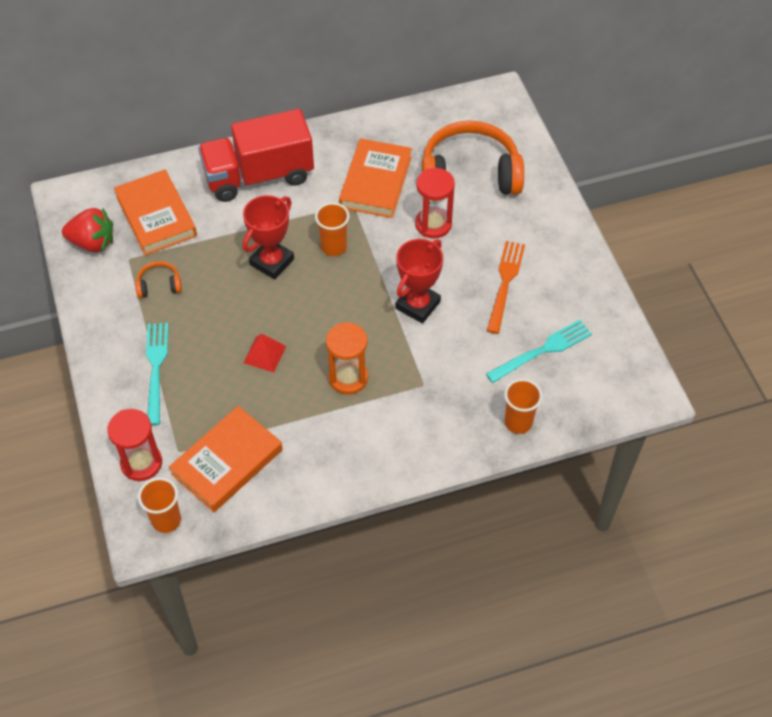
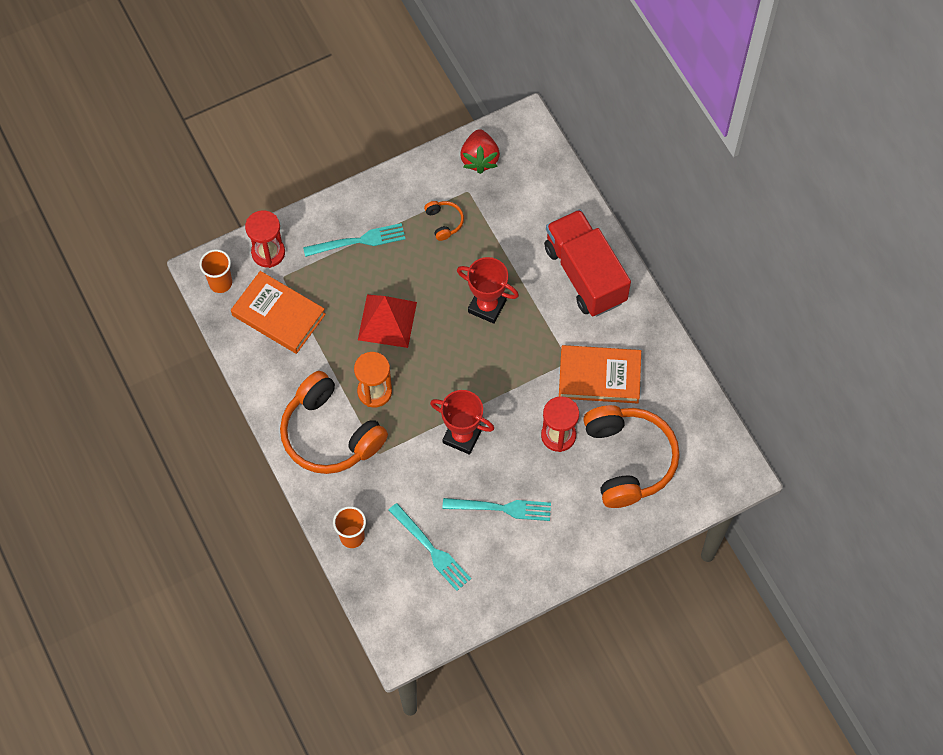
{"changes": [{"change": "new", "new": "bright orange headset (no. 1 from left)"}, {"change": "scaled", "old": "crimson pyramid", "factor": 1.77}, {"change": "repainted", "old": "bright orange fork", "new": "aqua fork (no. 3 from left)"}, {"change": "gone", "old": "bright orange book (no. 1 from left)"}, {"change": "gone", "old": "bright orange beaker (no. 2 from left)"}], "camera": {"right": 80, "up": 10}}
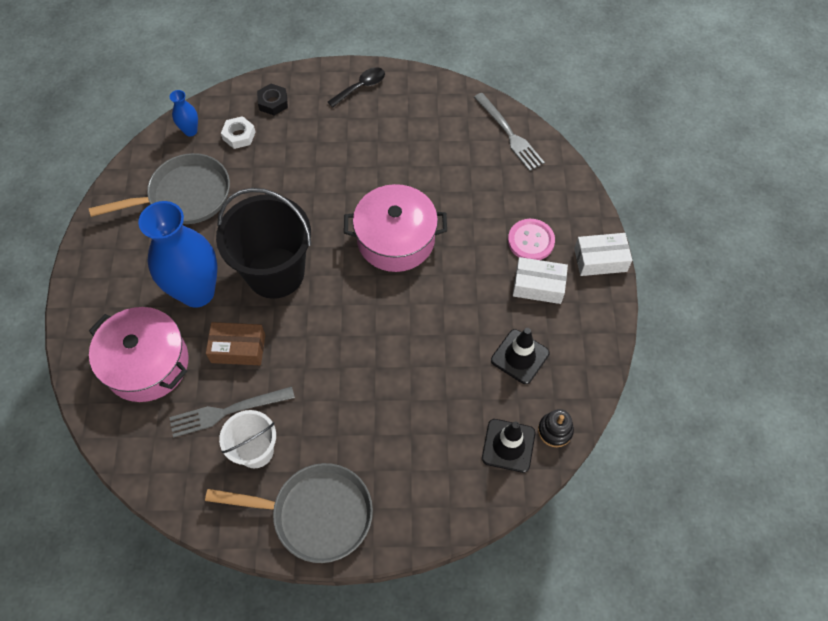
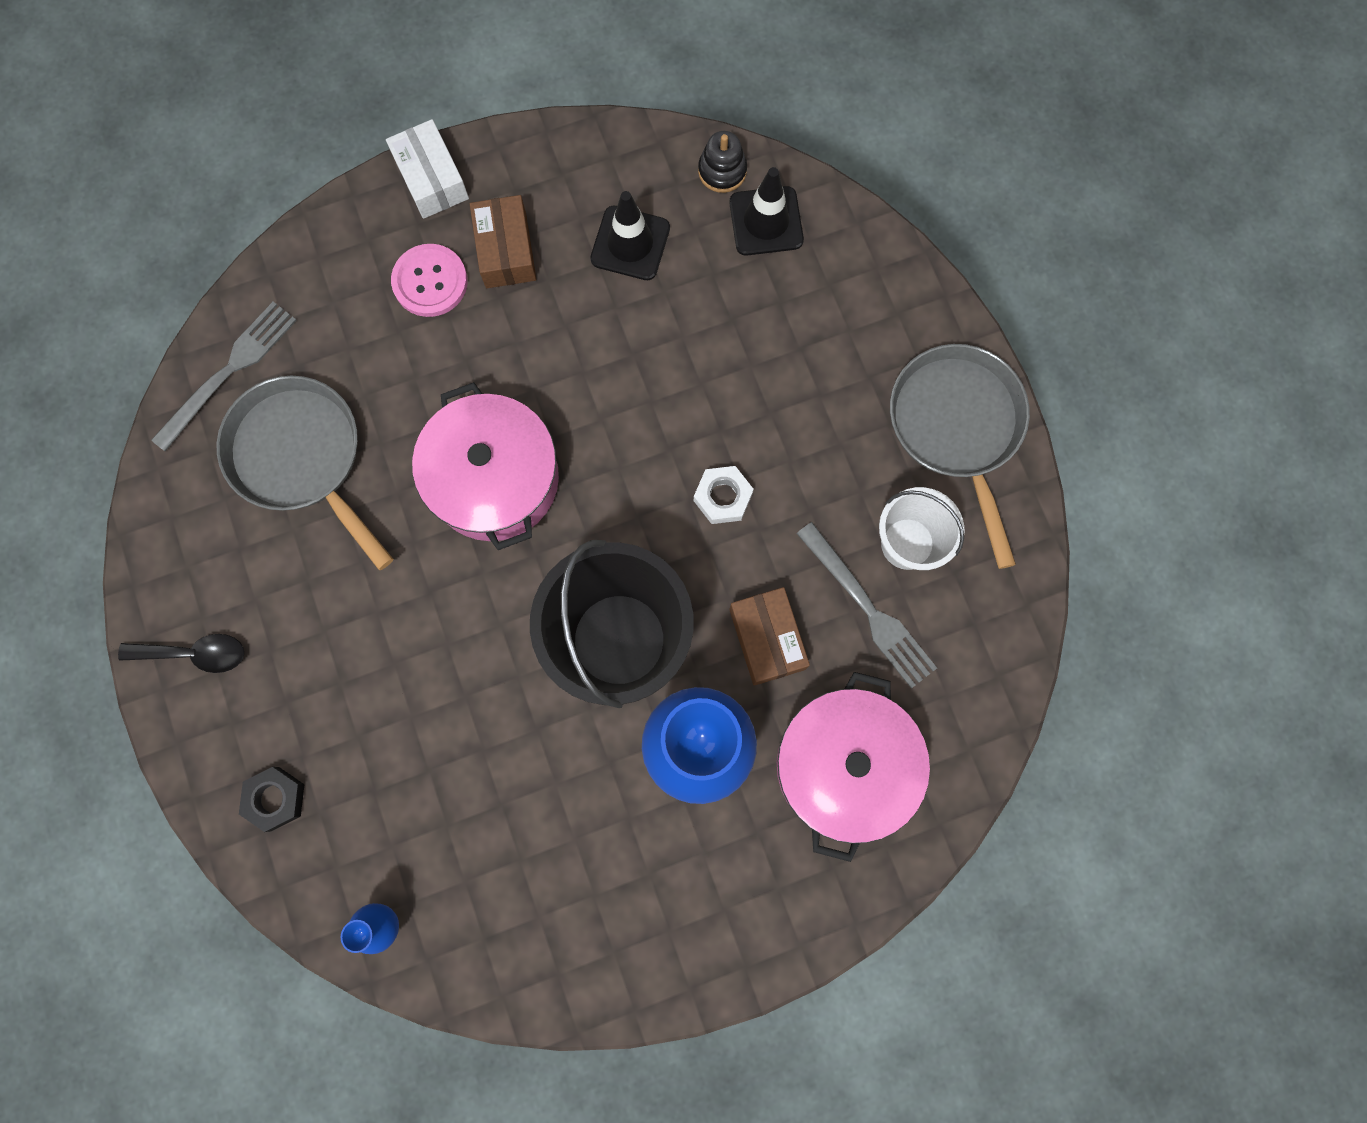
{"changes": [{"change": "rotated", "old": "ebony spoon", "degrees": 150}, {"change": "shifted", "old": "gray pan (no. 1 from left)"}, {"change": "repainted", "old": "pure white parcel (no. 1 from left)", "new": "russet parcel (no. 1 from left)"}, {"change": "shifted", "old": "pure white hexagon nut"}], "camera": {"right": -110, "up": 15}}
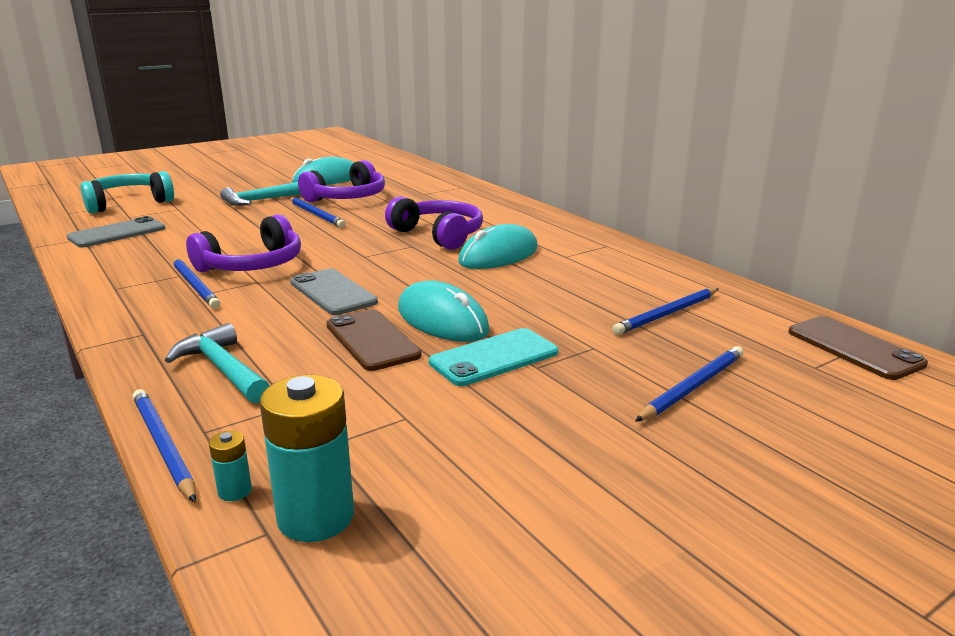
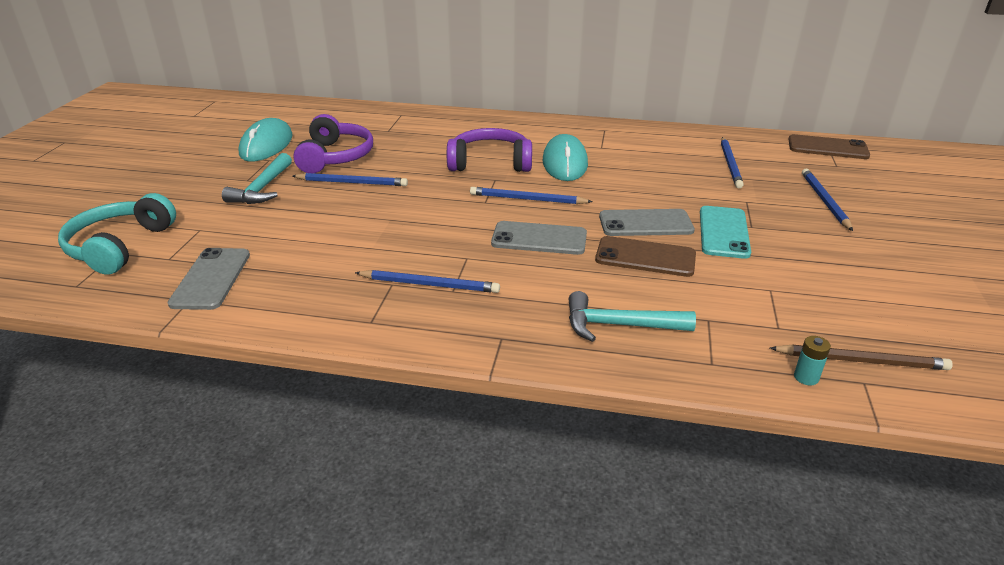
{"changes": [{"change": "shifted", "old": "cobalt wooden pencil (no. 1 from left in the first image)", "new": "cobalt wooden pencil (no. 3 from left)"}, {"change": "swapped", "old": "aqua PC mouse (no. 2 from left)", "new": "gray mobile phone (no. 3 from left)"}, {"change": "swapped", "old": "aqua battery (no. 2 from left)", "new": "russet wooden pencil"}, {"change": "gone", "old": "royal purple headset (no. 1 from left)"}], "camera": {"right": -45, "up": 10}}
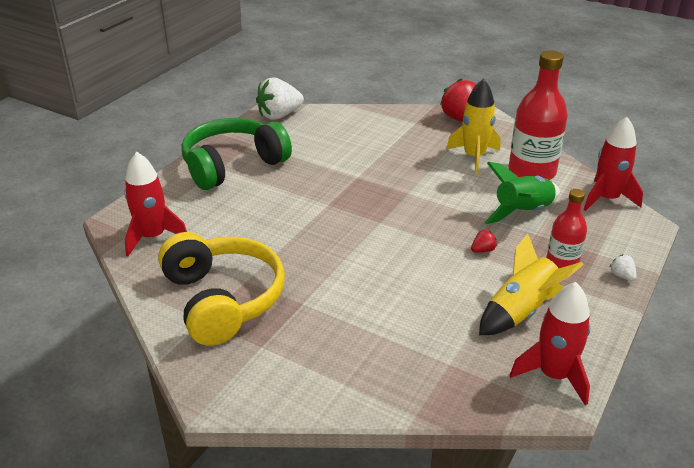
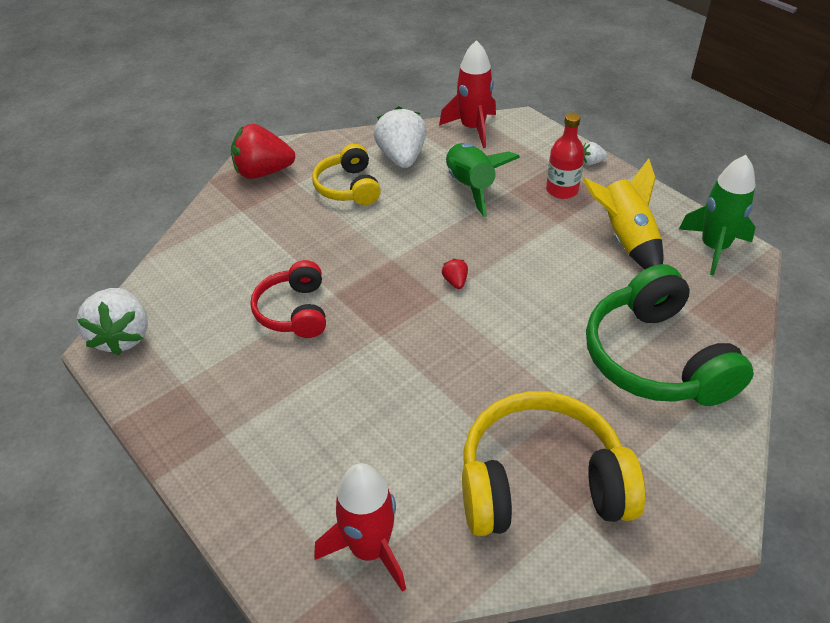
{"changes": [{"change": "new", "new": "crimson headset"}, {"change": "swapped", "old": "golden spaceship (no. 1 from left)", "new": "golden headset (no. 1 from left)"}, {"change": "swapped", "old": "crimson flask (no. 1 from left)", "new": "pure white toy strawberry (no. 2 from left)"}, {"change": "shifted", "old": "crimson toy strawberry (no. 2 from left)"}, {"change": "shifted", "old": "green headset"}, {"change": "repainted", "old": "crimson spaceship (no. 2 from left)", "new": "green spaceship (no. 2 from left)"}], "camera": {"right": -70, "up": 10}}
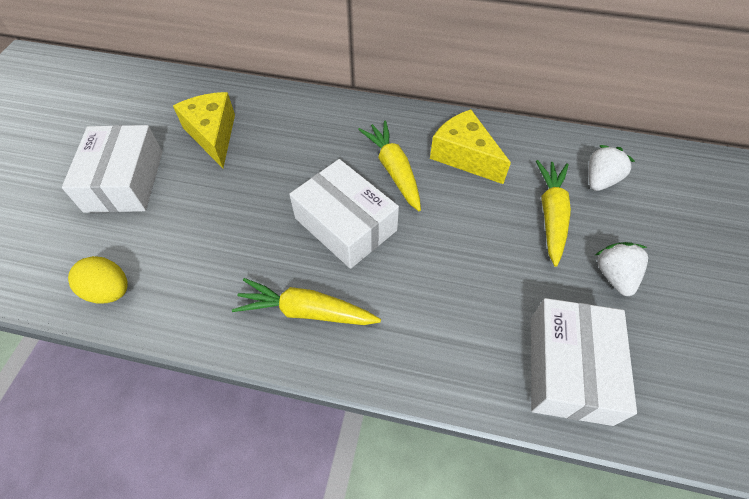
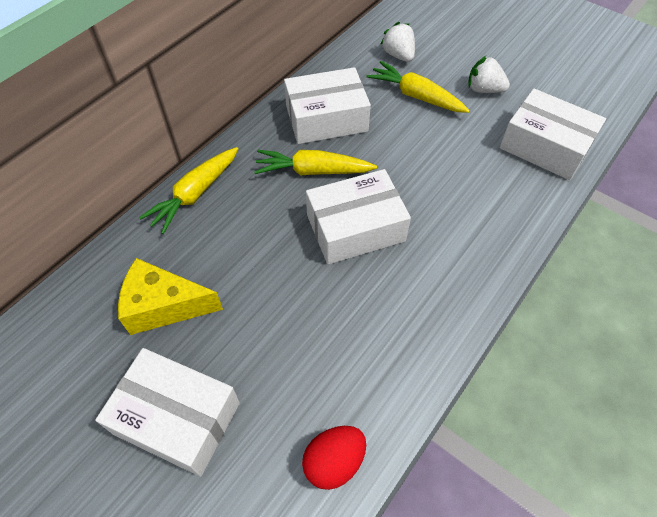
{"changes": [{"change": "shifted", "old": "golden root vegetable (no. 1 from left)"}, {"change": "swapped", "old": "golden piece of cheese (no. 2 from left)", "new": "pure white parcel (no. 2 from left)"}, {"change": "repainted", "old": "golden egg", "new": "crimson egg"}], "camera": {"right": -65, "up": 0}}
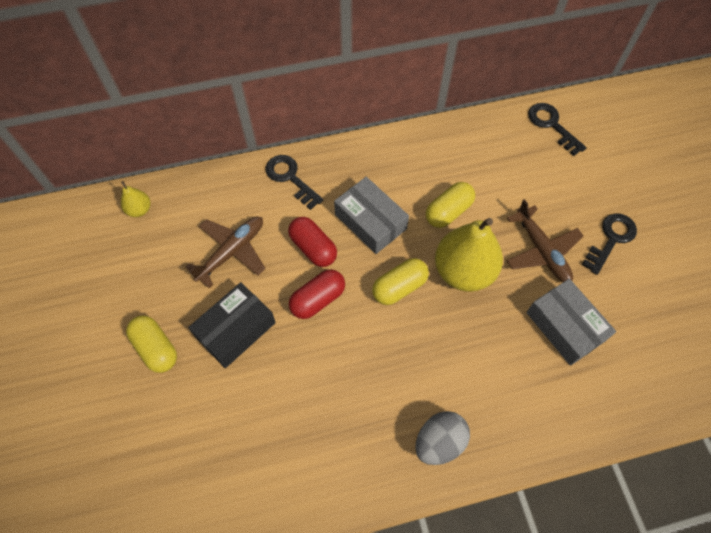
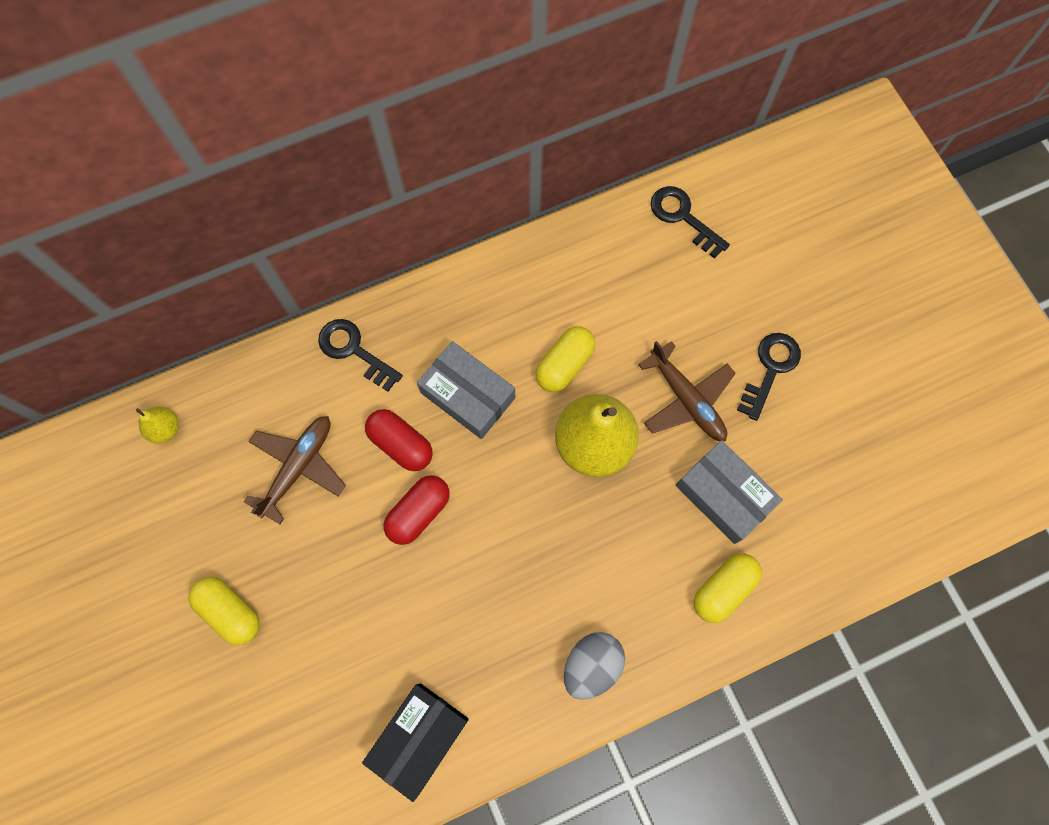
{"changes": [{"change": "shifted", "old": "ebony parcel"}, {"change": "shifted", "old": "golden pill (no. 2 from left in the first image)", "new": "golden pill (no. 3 from left)"}], "camera": {"right": -10, "up": 10}}
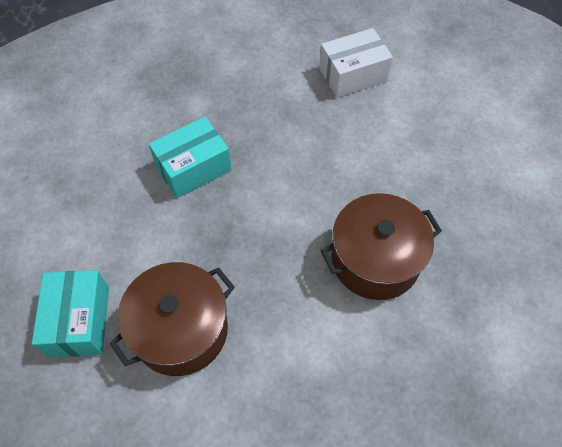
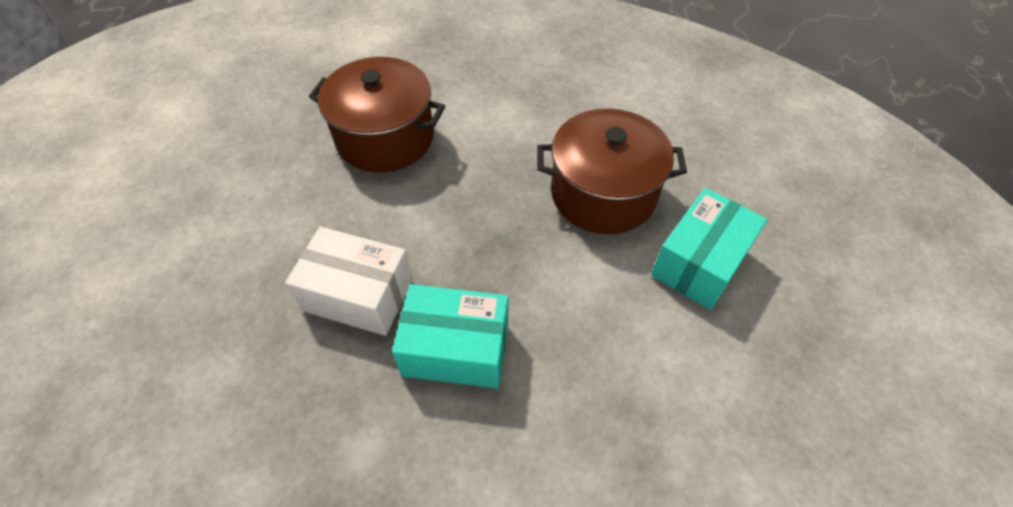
{"changes": [{"change": "shifted", "old": "pure white parcel"}], "camera": {"right": -140, "up": -5}}
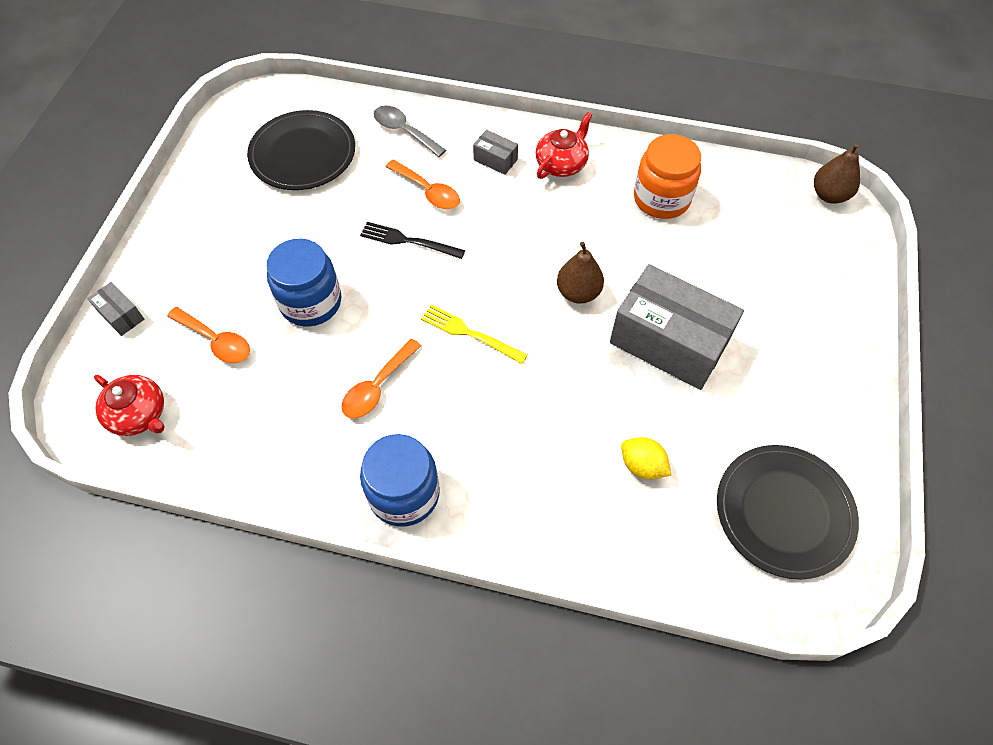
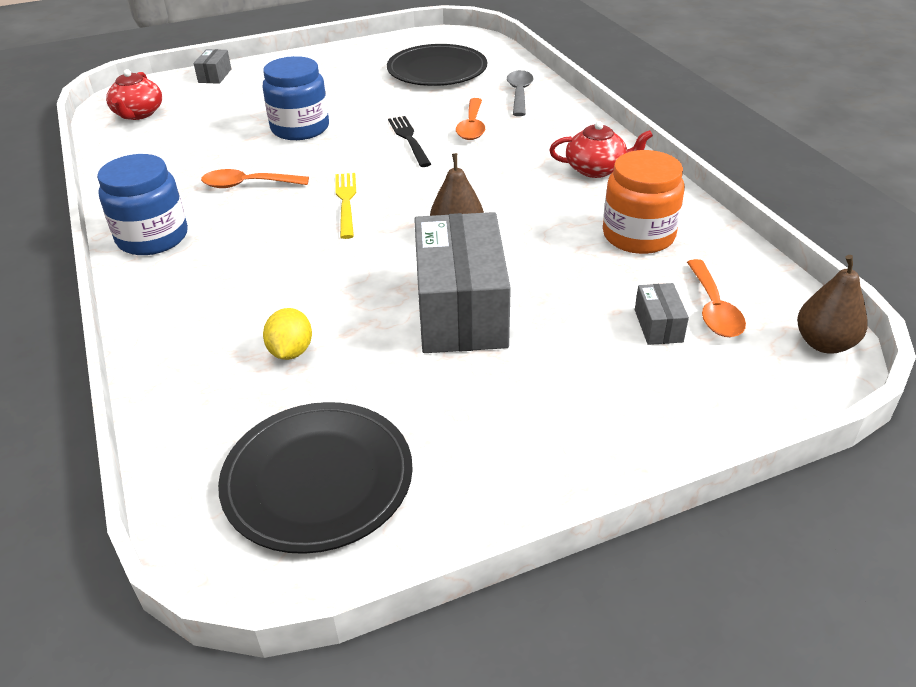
{"changes": [{"change": "shifted", "old": "gray parcel (no. 2 from left in the first image)", "new": "gray parcel (no. 3 from left)"}, {"change": "shifted", "old": "bright orange spoon (no. 1 from left in the first image)", "new": "bright orange spoon (no. 3 from left)"}], "camera": {"right": 55, "up": -20}}
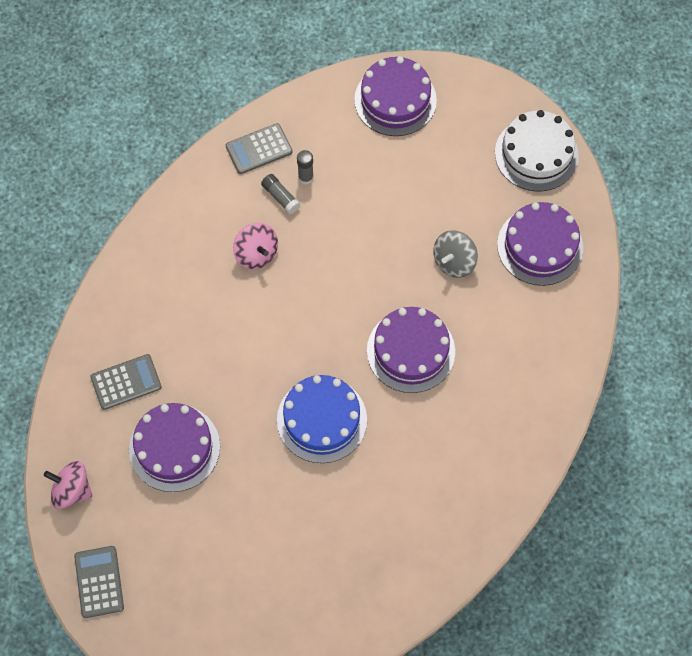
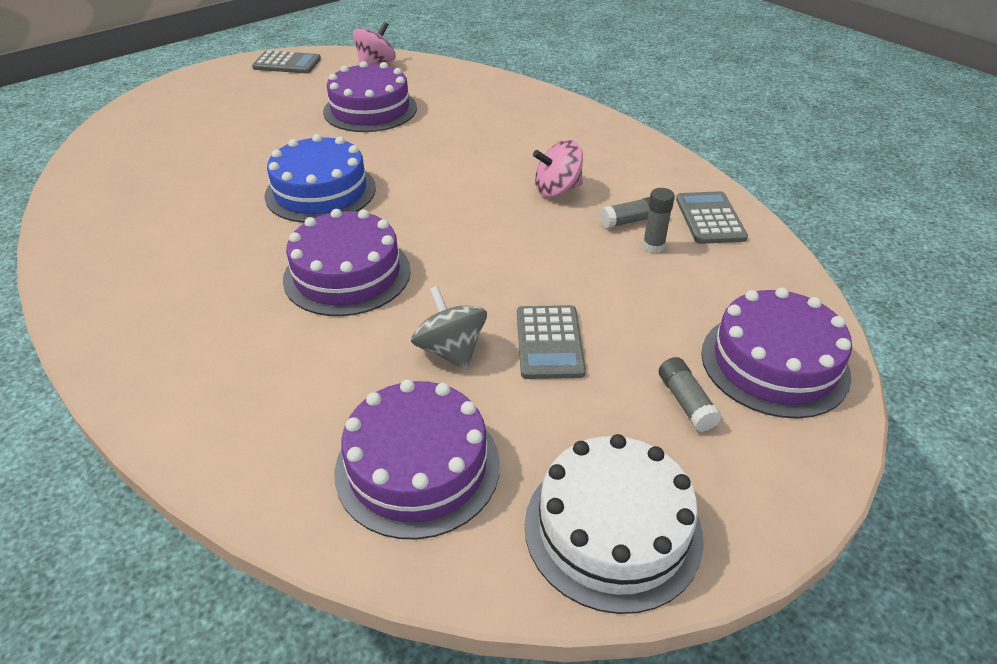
{"changes": [{"change": "shifted", "old": "gray pocket calculator (no. 2 from left)"}, {"change": "new", "new": "gray glue (no. 3 from left)"}], "camera": {"right": 110, "up": -25}}
